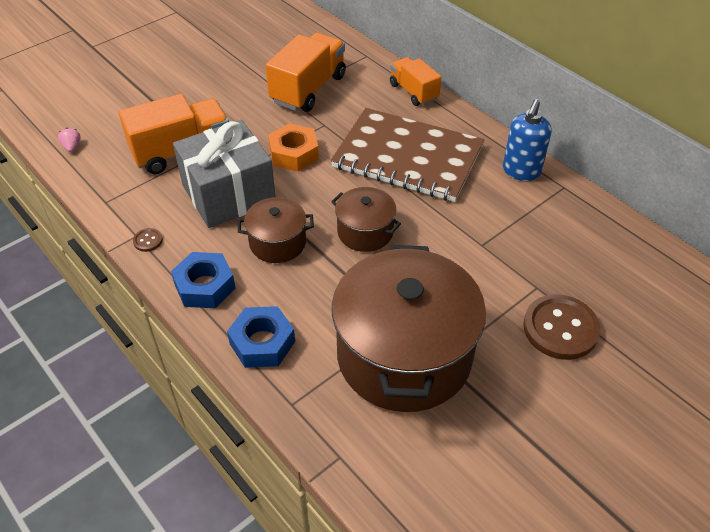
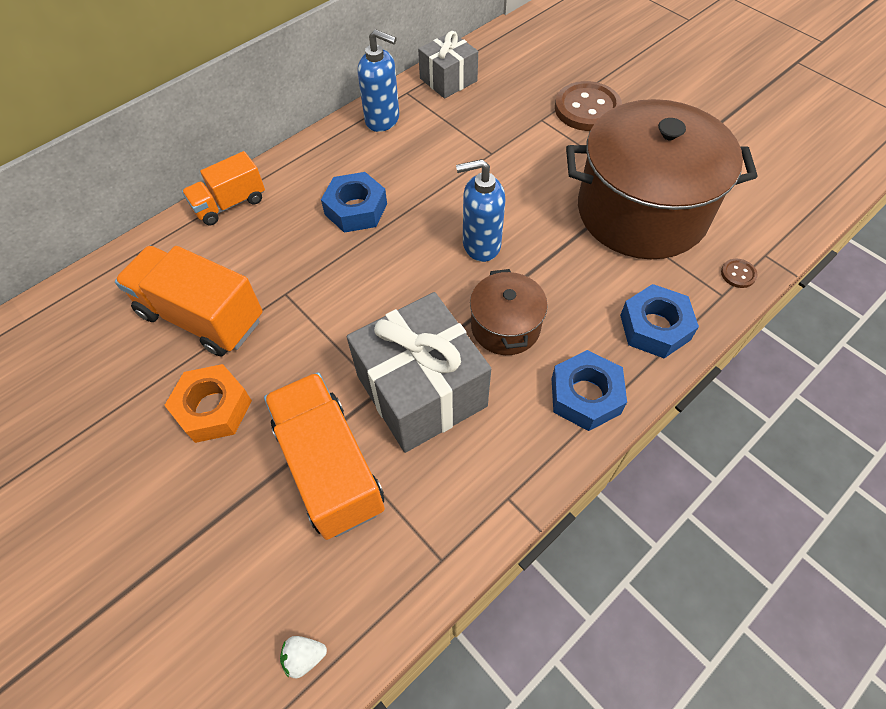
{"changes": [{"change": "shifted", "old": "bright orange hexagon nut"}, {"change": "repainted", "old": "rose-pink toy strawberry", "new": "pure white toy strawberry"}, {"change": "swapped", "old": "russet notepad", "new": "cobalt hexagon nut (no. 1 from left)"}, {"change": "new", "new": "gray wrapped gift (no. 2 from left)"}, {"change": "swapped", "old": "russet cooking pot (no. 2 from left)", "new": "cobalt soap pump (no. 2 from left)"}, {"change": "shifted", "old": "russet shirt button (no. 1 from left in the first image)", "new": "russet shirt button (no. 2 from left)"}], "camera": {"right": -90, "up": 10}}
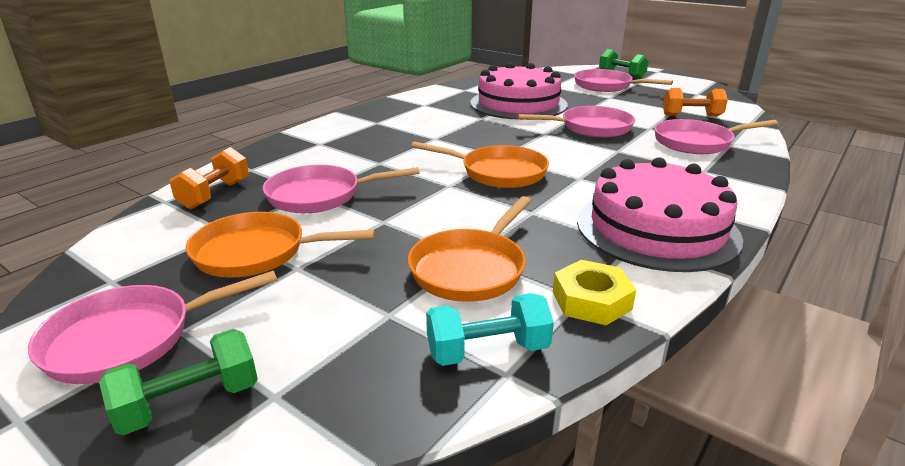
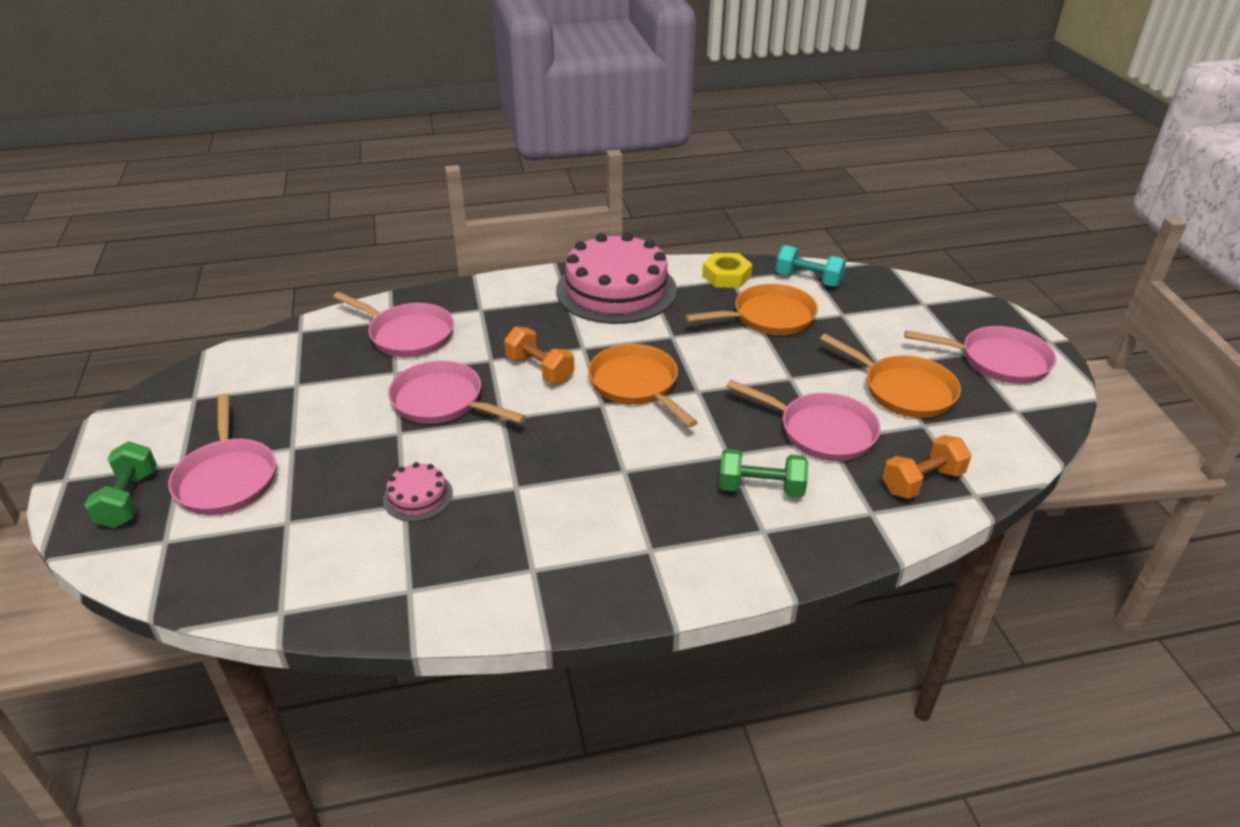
{"changes": [{"change": "scaled", "old": "rose-pink gateau (no. 1 from left)", "factor": 0.43}, {"change": "shifted", "old": "bright orange dumbbell (no. 2 from left in the first image)", "new": "bright orange dumbbell (no. 1 from left)"}, {"change": "shifted", "old": "green dumbbell (no. 1 from left in the first image)", "new": "green dumbbell (no. 2 from left)"}], "camera": {"right": -140, "up": 10}}
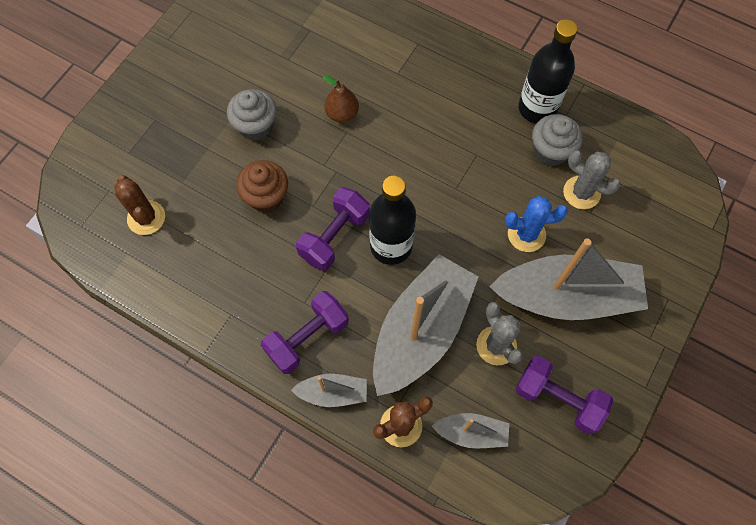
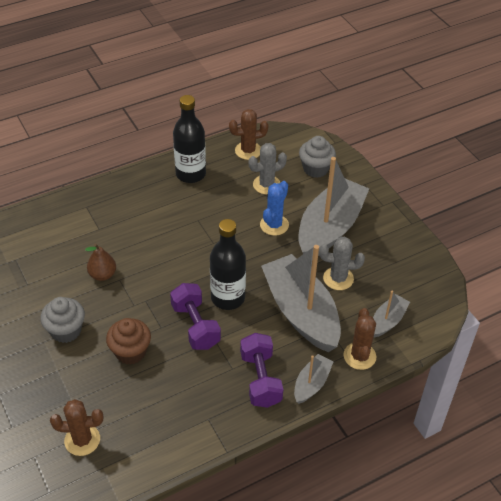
{"changes": [{"change": "new", "new": "russet prickly plant (no. 2 from left)"}, {"change": "shifted", "old": "gray cupcake (no. 2 from left)"}, {"change": "gone", "old": "royal purple dumbbell (no. 3 from left)"}], "camera": {"right": -60, "up": -20}}
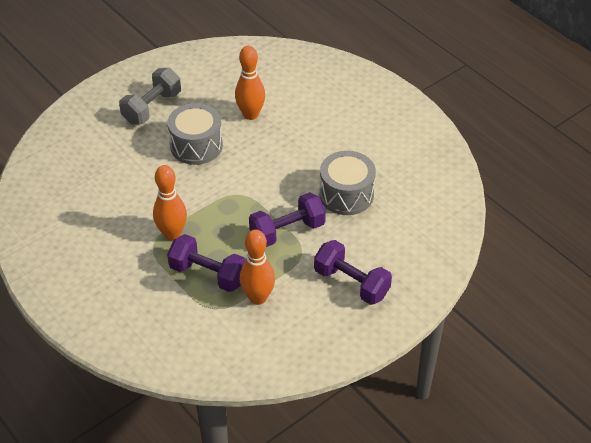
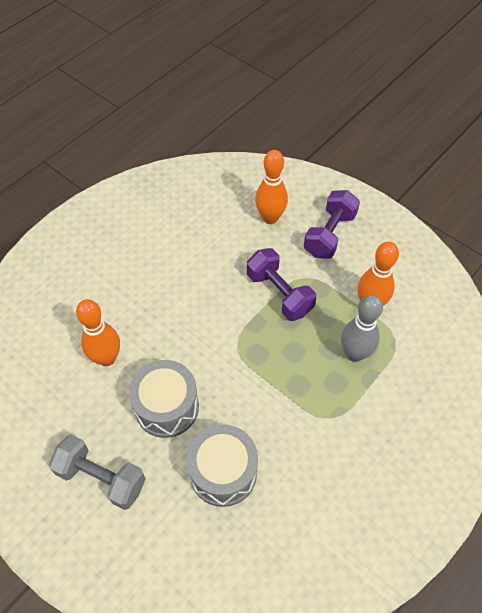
{"changes": [{"change": "shifted", "old": "gray drum (no. 2 from left)"}, {"change": "shifted", "old": "bright orange tenpin (no. 1 from left in the first image)", "new": "bright orange tenpin (no. 2 from left)"}, {"change": "swapped", "old": "royal purple dumbbell (no. 1 from left)", "new": "gray tenpin"}], "camera": {"right": -100, "up": 10}}
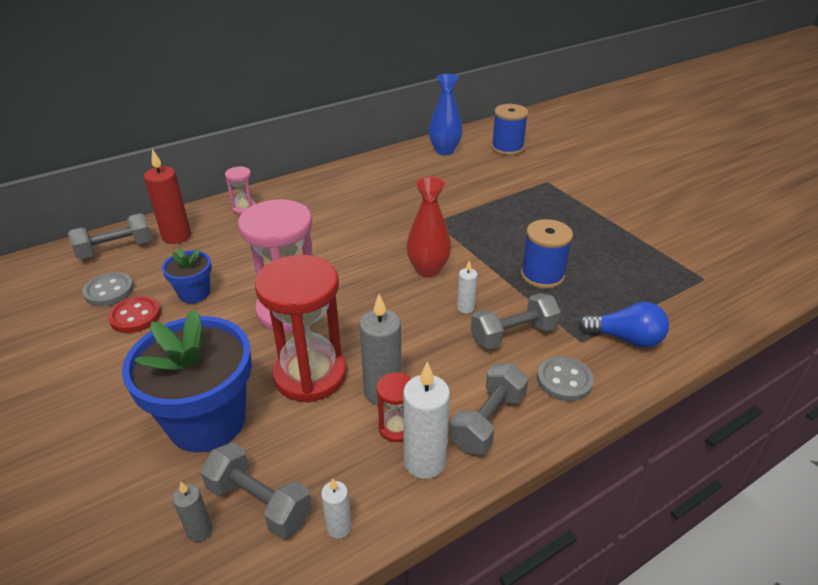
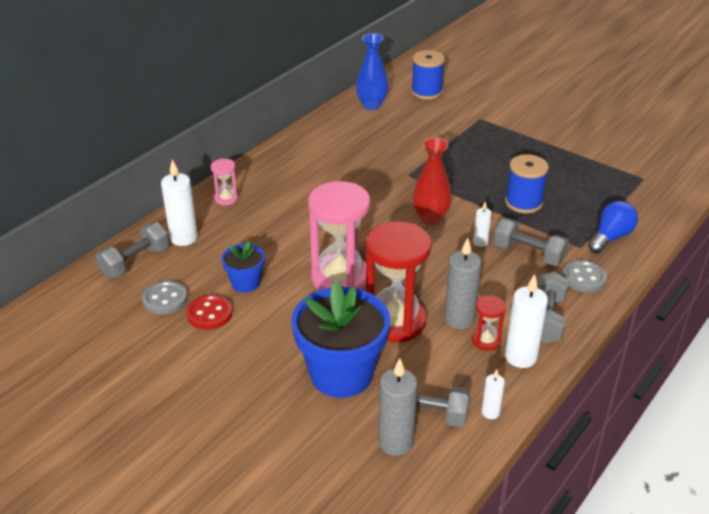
{"changes": [{"change": "repainted", "old": "crimson wax candle", "new": "pure white wax candle (no. 1 from left)"}, {"change": "scaled", "old": "gray wax candle (no. 1 from left)", "factor": 1.85}, {"change": "rotated", "old": "gray dumbbell (no. 4 from left in the first image)", "degrees": 75}, {"change": "rotated", "old": "cobalt bulb", "degrees": -45}], "camera": {"right": -20, "up": 0}}
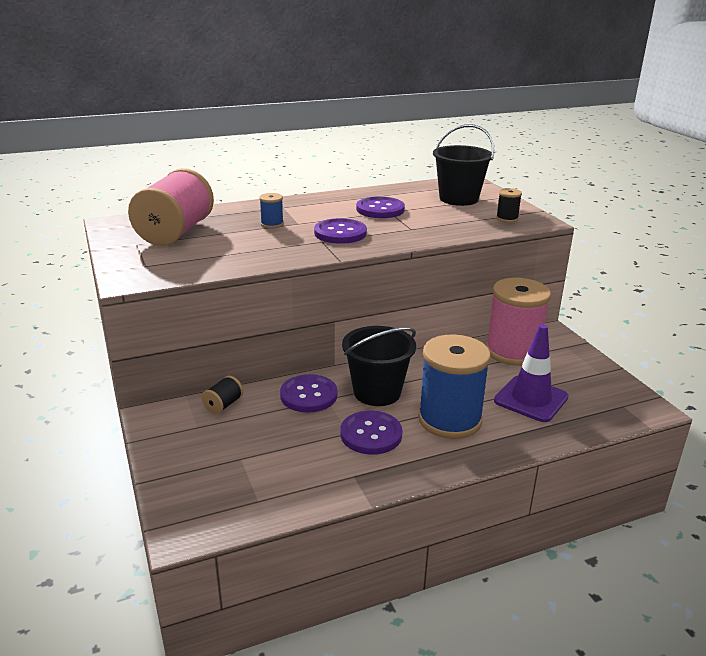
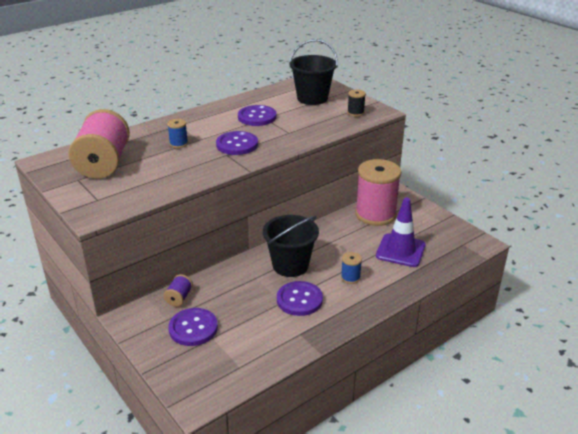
{"changes": [{"change": "repainted", "old": "ebony reel of thread (no. 1 from left)", "new": "royal purple reel of thread"}, {"change": "shifted", "old": "royal purple shirt button (no. 1 from left)"}, {"change": "scaled", "old": "cobalt reel of thread (no. 2 from left)", "factor": 0.42}], "camera": {"right": -15, "up": 5}}
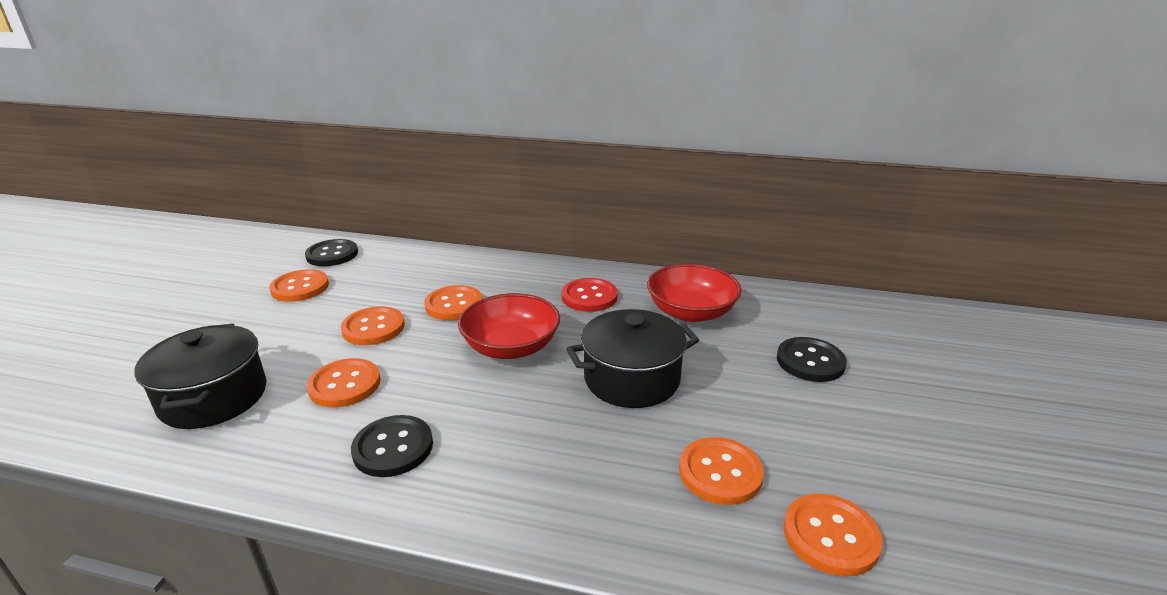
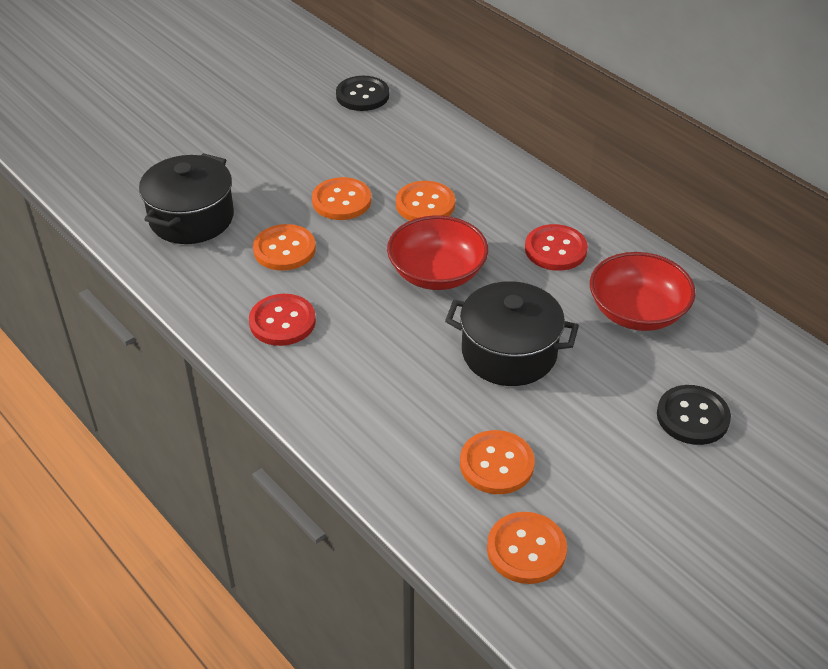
{"changes": [{"change": "repainted", "old": "ebony shirt button (no. 2 from left)", "new": "crimson shirt button (no. 1 from left)"}, {"change": "gone", "old": "bright orange shirt button (no. 1 from left)"}], "camera": {"right": 35, "up": 15}}
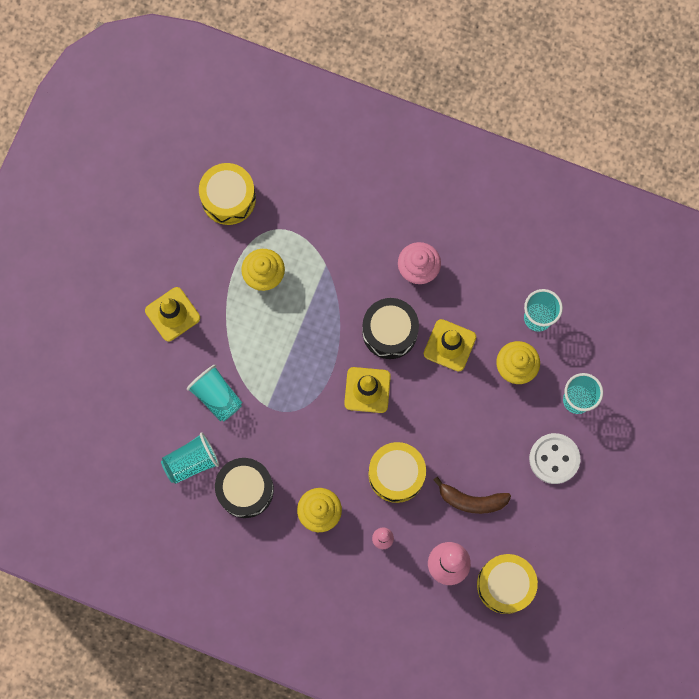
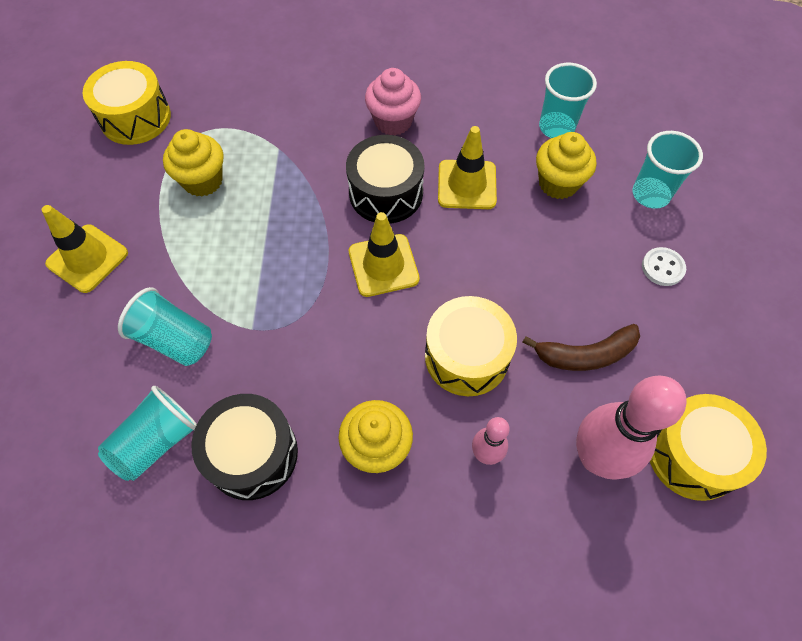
{"changes": [{"change": "scaled", "old": "pure white shirt button", "factor": 0.59}], "camera": {"right": -20, "up": -15}}
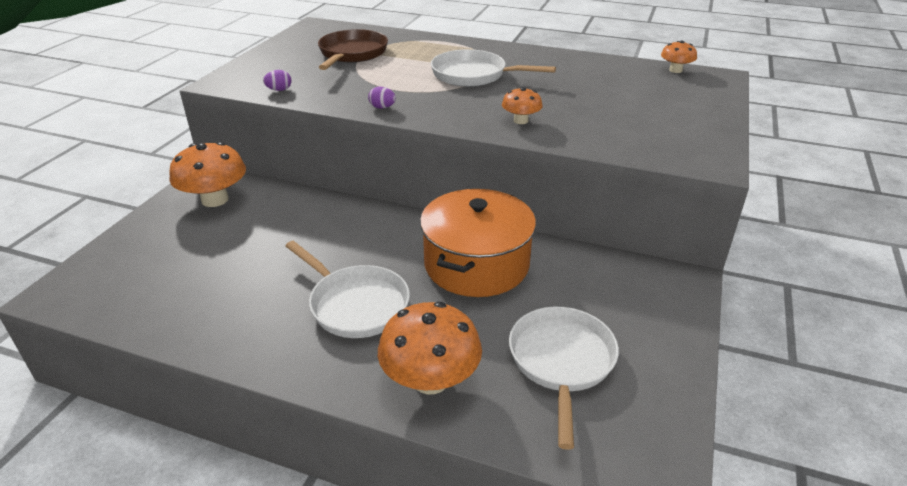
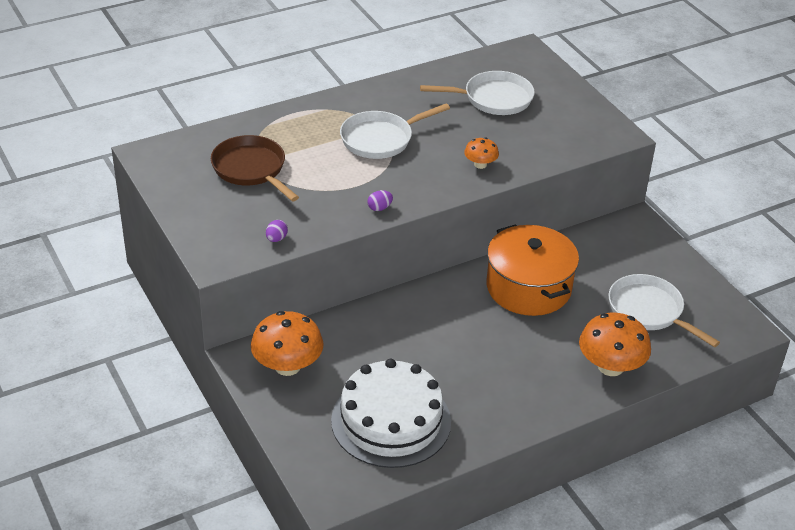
{"changes": [{"change": "new", "new": "pure white gateau"}, {"change": "shifted", "old": "pure white pan (no. 1 from left in the first image)", "new": "pure white pan (no. 2 from left)"}, {"change": "gone", "old": "bright orange fungus (no. 4 from left)"}], "camera": {"right": -50, "up": 5}}
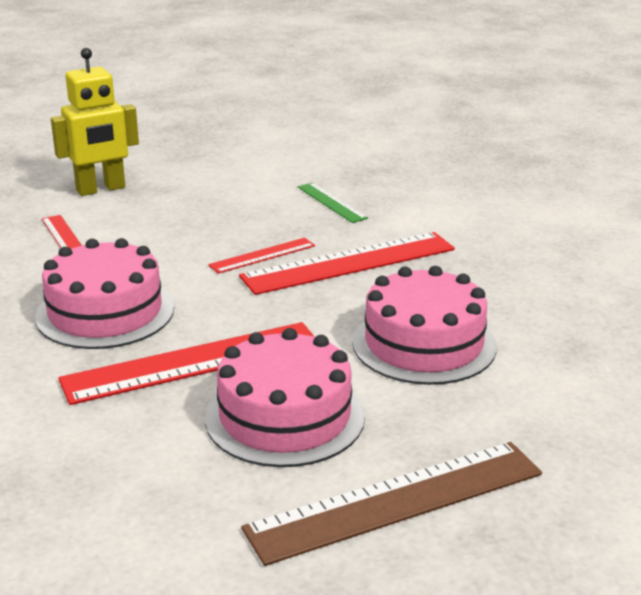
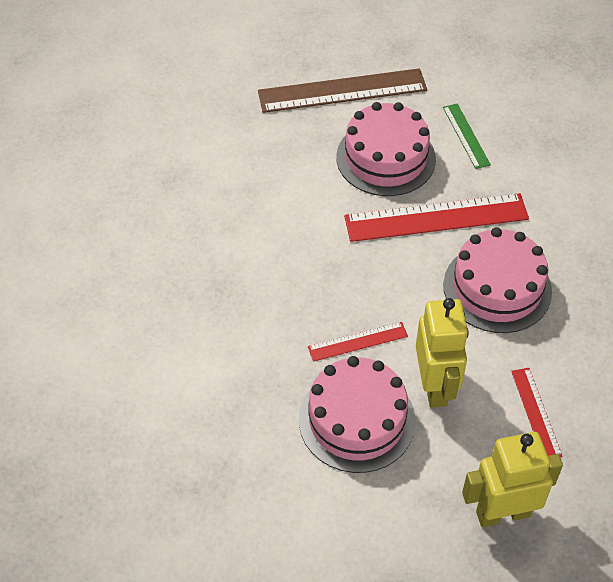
{"changes": [{"change": "shifted", "old": "rose-pink gateau (no. 3 from left in the first image)", "new": "rose-pink gateau (no. 1 from left)"}, {"change": "new", "new": "golden robot figure (no. 1 from left)"}, {"change": "shifted", "old": "green ruler"}, {"change": "gone", "old": "crimson ruler (no. 4 from left)"}], "camera": {"right": -165, "up": 25}}
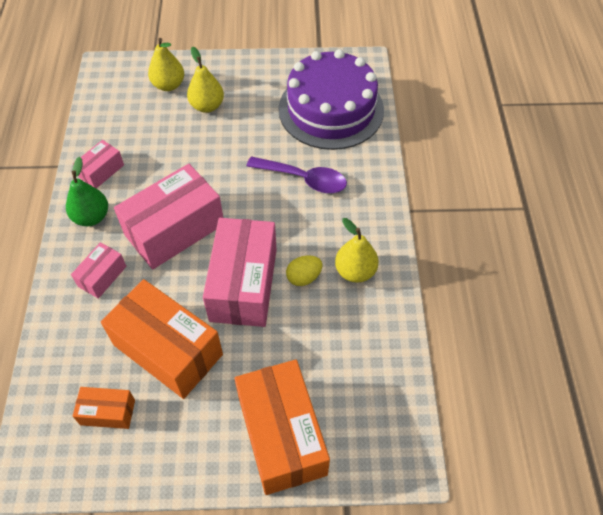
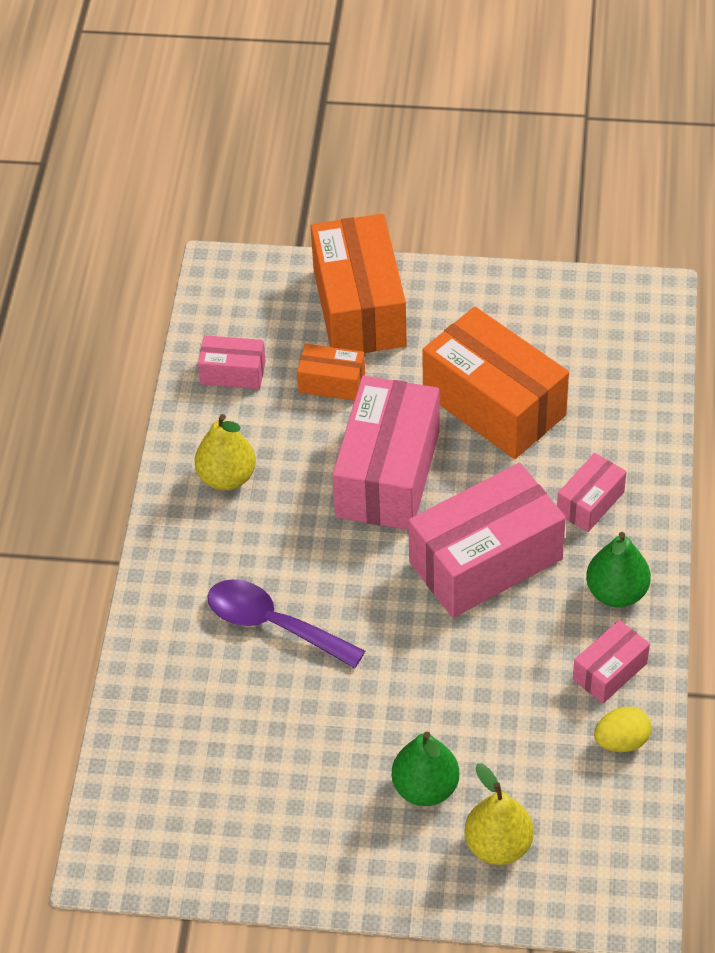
{"changes": [{"change": "new", "new": "rose-pink parcel (no. 1 from left)"}, {"change": "shifted", "old": "bright orange parcel (no. 1 from left)"}, {"change": "repainted", "old": "golden pear (no. 2 from left)", "new": "green pear (no. 1 from left)"}, {"change": "shifted", "old": "golden egg"}, {"change": "gone", "old": "royal purple gateau"}], "camera": {"right": -170, "up": -5}}
